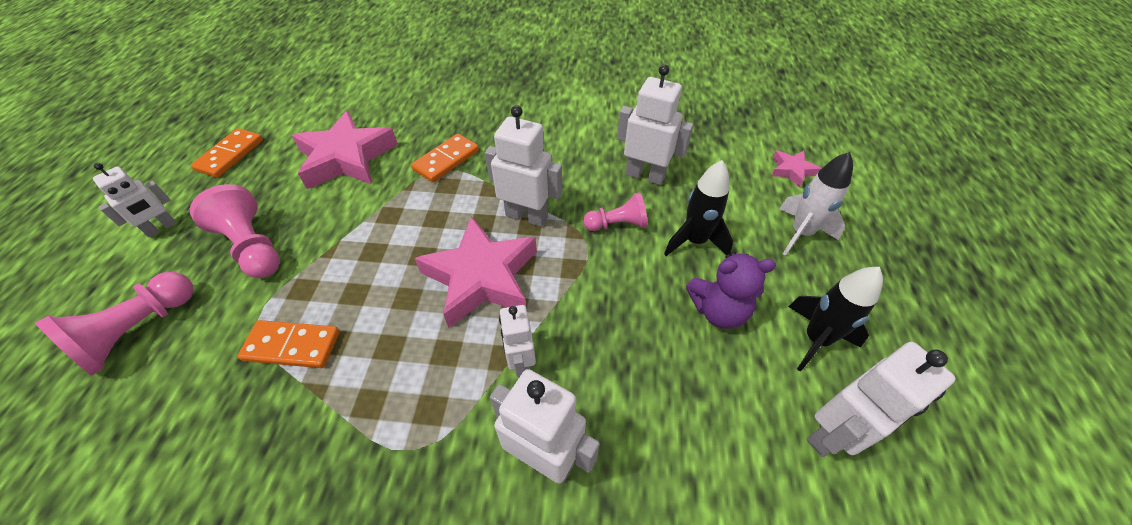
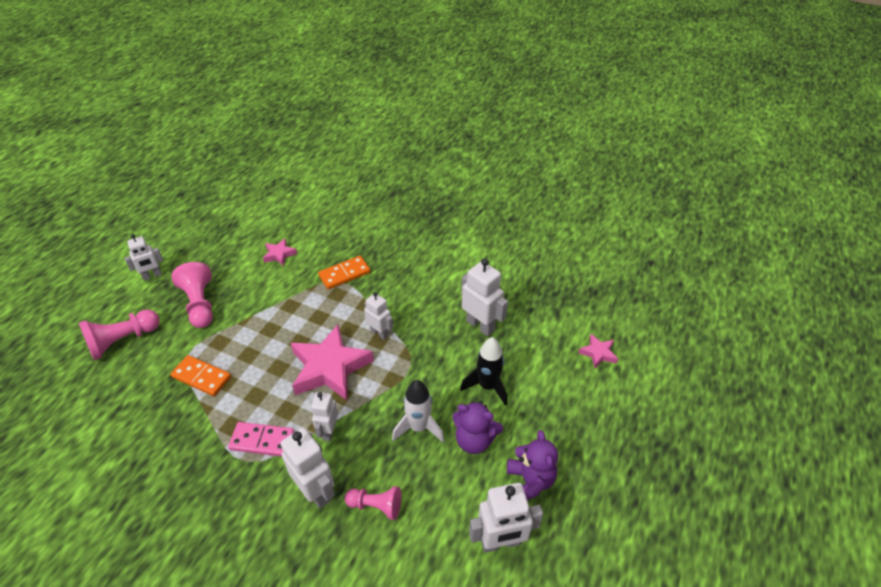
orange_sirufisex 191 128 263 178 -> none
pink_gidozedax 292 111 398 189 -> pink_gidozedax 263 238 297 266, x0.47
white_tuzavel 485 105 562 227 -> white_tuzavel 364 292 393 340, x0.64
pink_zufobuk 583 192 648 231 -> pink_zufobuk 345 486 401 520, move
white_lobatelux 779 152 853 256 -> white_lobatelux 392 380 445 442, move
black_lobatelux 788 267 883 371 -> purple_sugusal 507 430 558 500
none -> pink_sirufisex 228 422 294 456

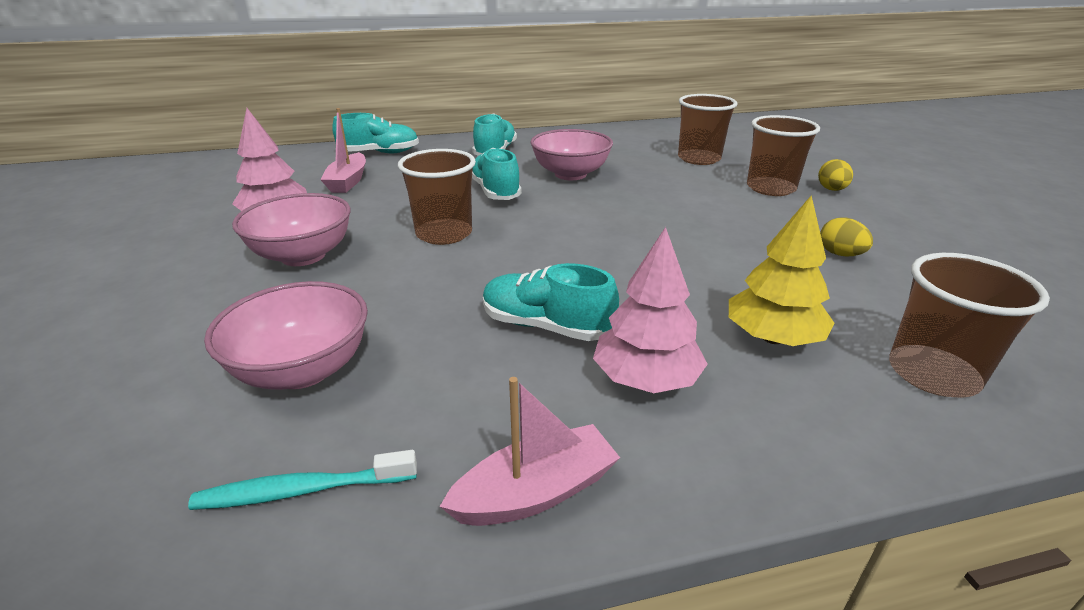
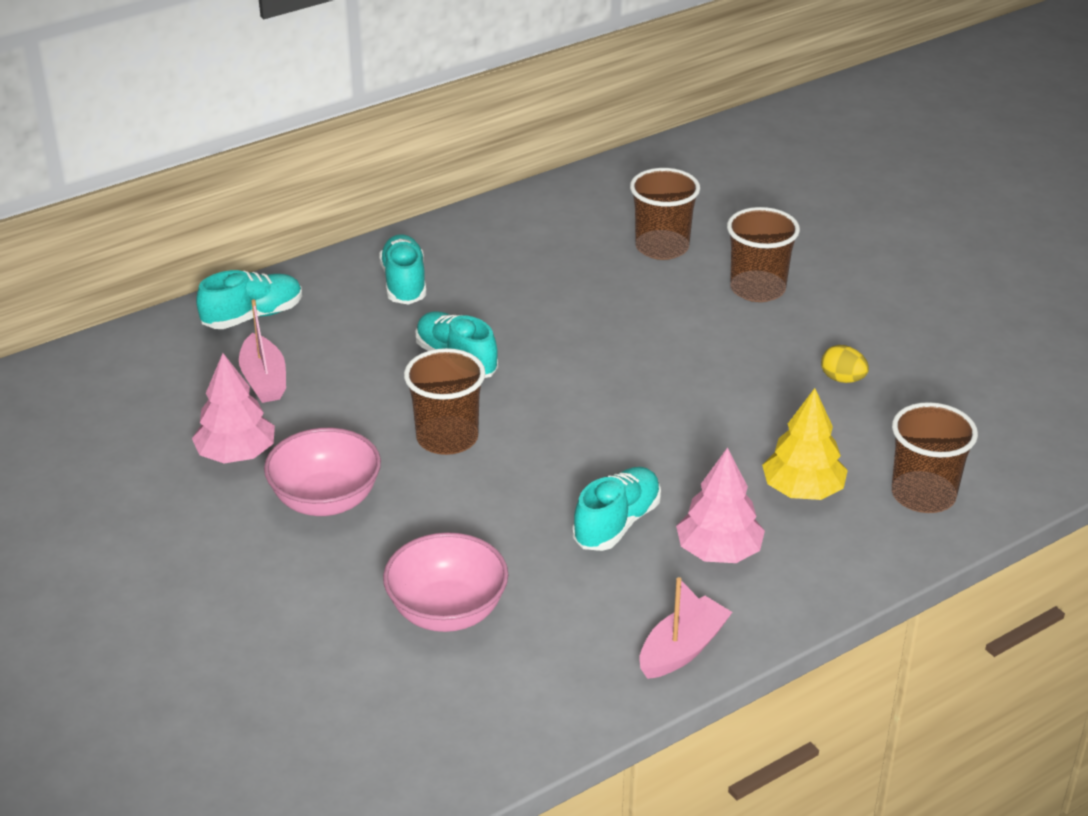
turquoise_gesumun 188 450 417 510 -> none
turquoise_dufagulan 483 263 619 341 -> turquoise_dufagulan 572 467 661 551, 120 degrees clockwise
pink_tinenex 530 129 613 180 -> none
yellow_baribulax 818 159 853 191 -> none

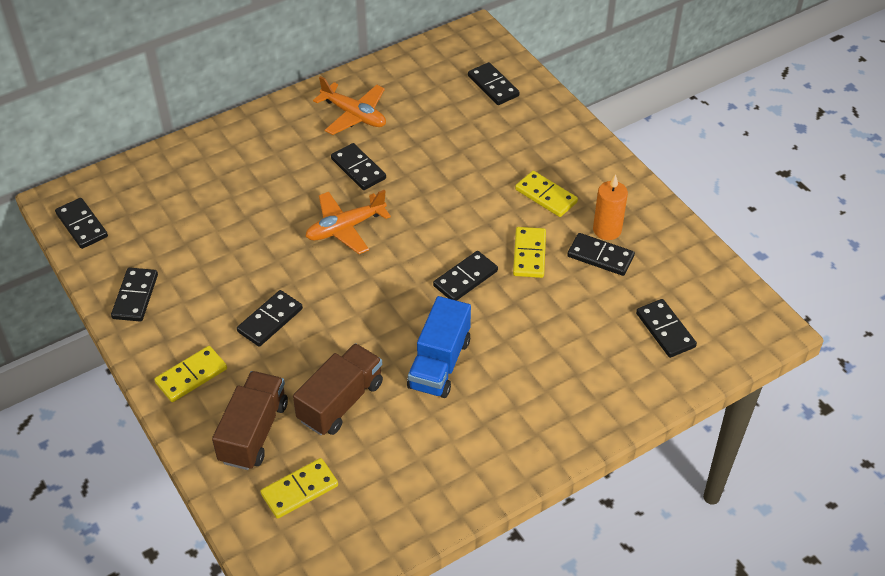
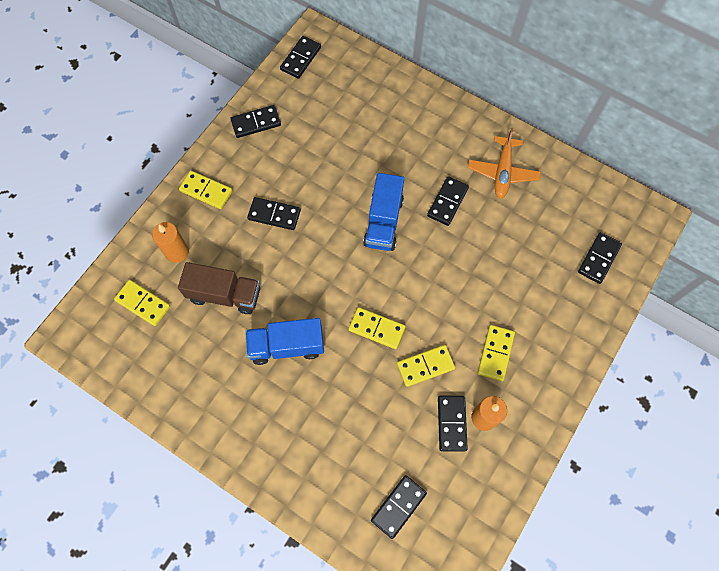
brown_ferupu 212 371 288 470 -> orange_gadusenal 152 222 189 263
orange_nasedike 305 190 391 254 -> blue_ferupu 363 173 404 251
black_sirufisex 433 251 498 301 -> yellow_sirufisex 349 307 405 349

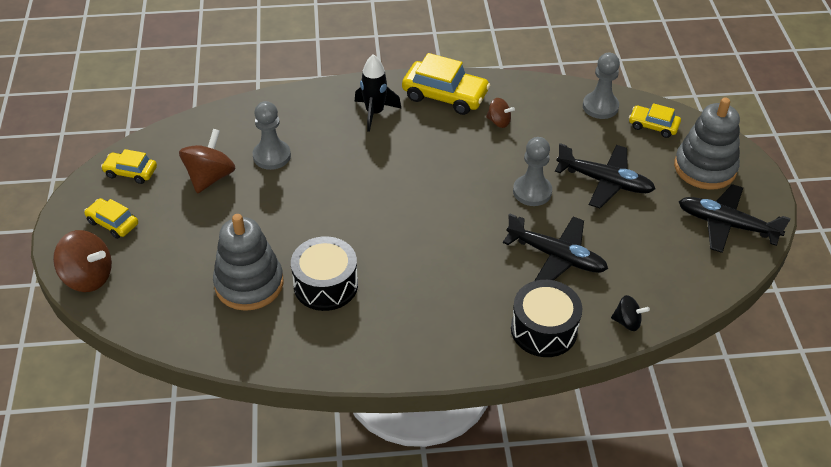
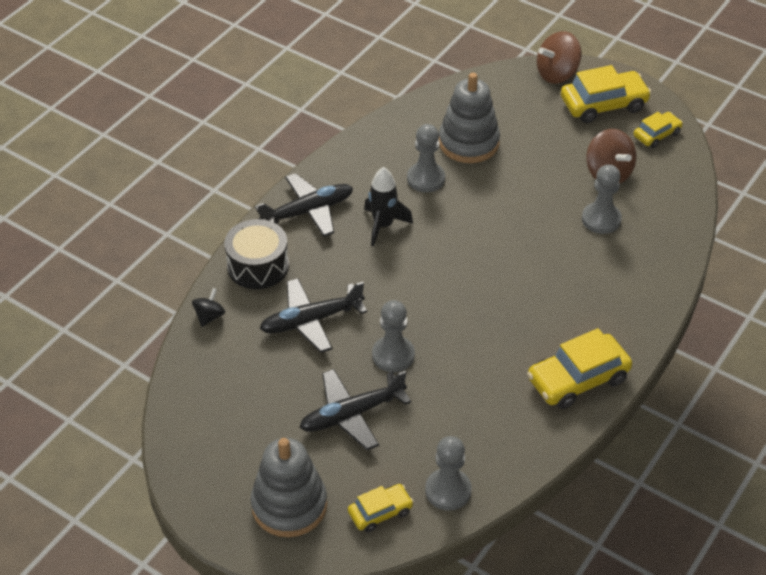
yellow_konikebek 84 198 138 239 -> yellow_konikebek 561 65 651 123, x1.74
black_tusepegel 291 236 358 311 -> grey_zufobuk 407 124 445 193
black_lobatelux 355 54 402 132 -> black_lobatelux 364 167 413 246, move
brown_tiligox 486 98 515 128 -> none
black_tiligox 611 295 650 331 -> black_tiligox 192 288 225 327, 150 degrees clockwise
black_nasedike 678 184 791 253 -> black_nasedike 255 173 353 237, move

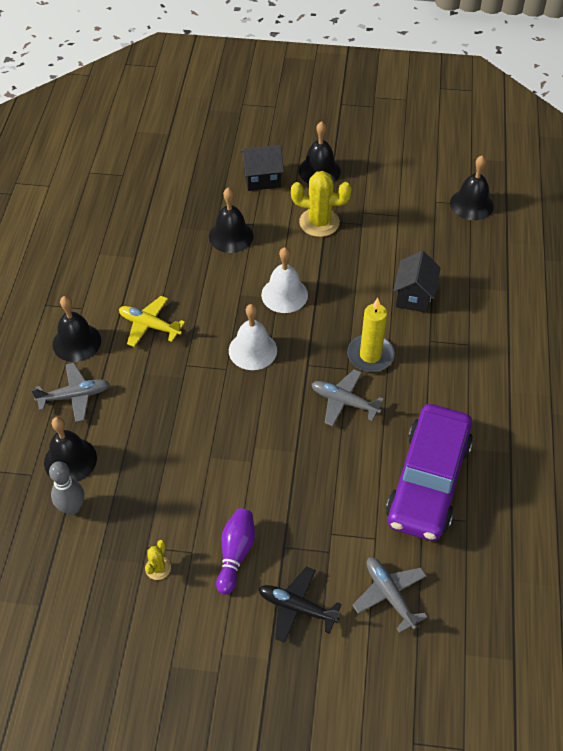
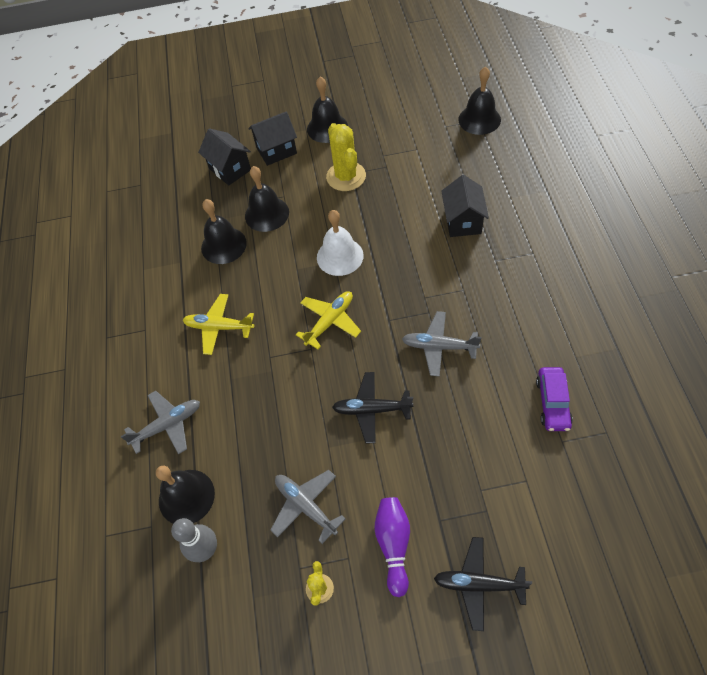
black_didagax 53 296 101 362 -> black_didagax 201 199 247 264, move
white_didagax 229 304 277 370 -> yellow_nasedike 296 291 361 349
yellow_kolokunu 291 171 352 237 -> yellow_kolokunu 326 123 366 191, 75 degrees clockwise
yellow_gadusenal 347 298 395 372 -> none
grey_nasedike 352 557 427 633 -> grey_nasedike 271 470 346 544, move
purple_konikebek 386 404 473 541 -> purple_konikebek 536 367 573 431, x0.45
none -> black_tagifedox 198 128 251 186
none -> black_nasedike 332 372 413 443

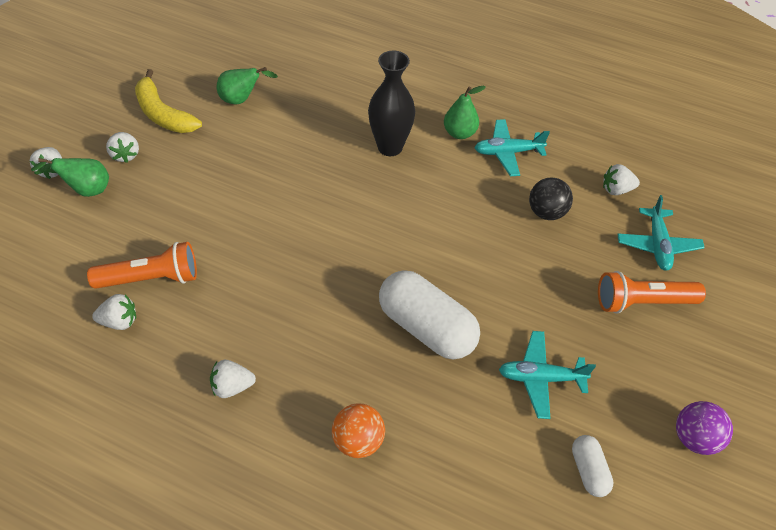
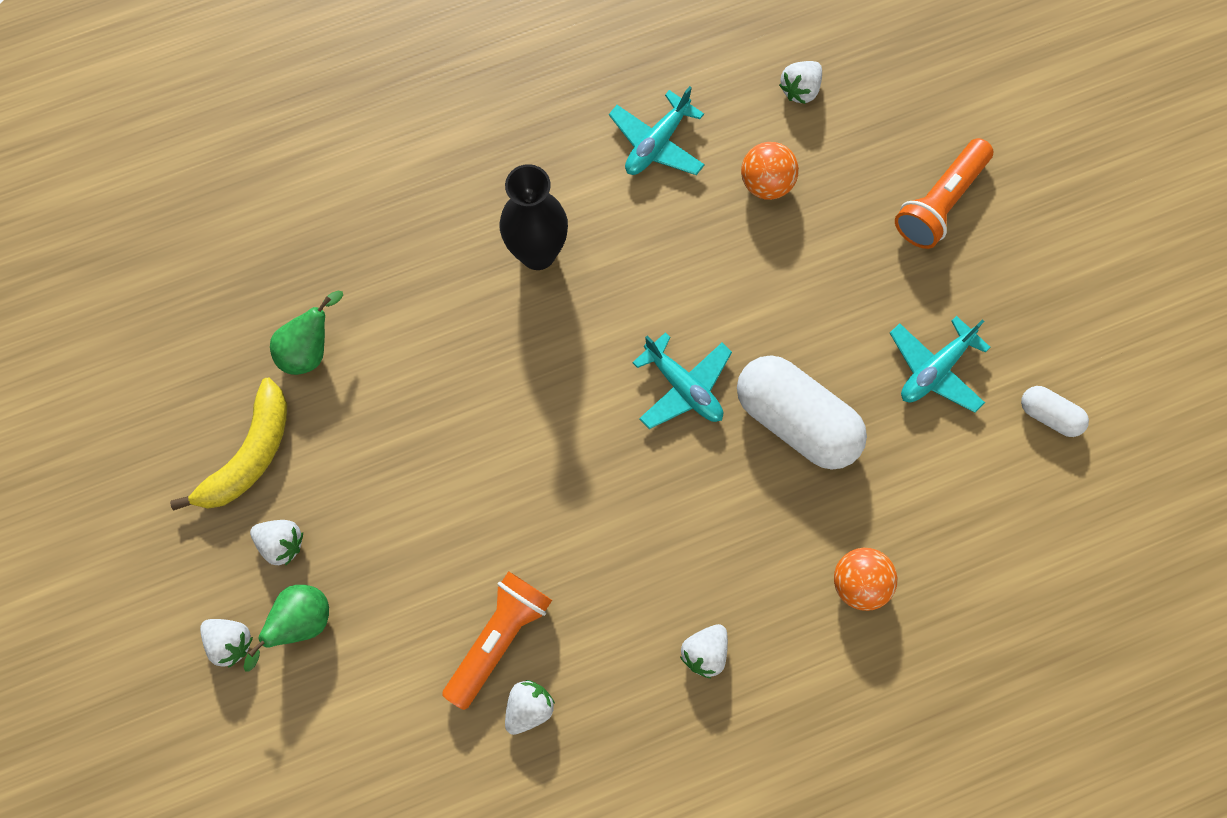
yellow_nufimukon 135 69 202 133 -> yellow_nufimukon 170 378 287 511, 60 degrees counterclockwise
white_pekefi 379 270 480 360 -> white_pekefi 737 355 867 470, 45 degrees clockwise
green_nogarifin 444 86 486 139 -> none
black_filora 529 177 573 220 -> orange_filora 741 142 799 200
turquoise_nasedike 617 195 705 271 -> turquoise_nasedike 632 332 732 429, move
purple_filora 676 401 733 455 -> none

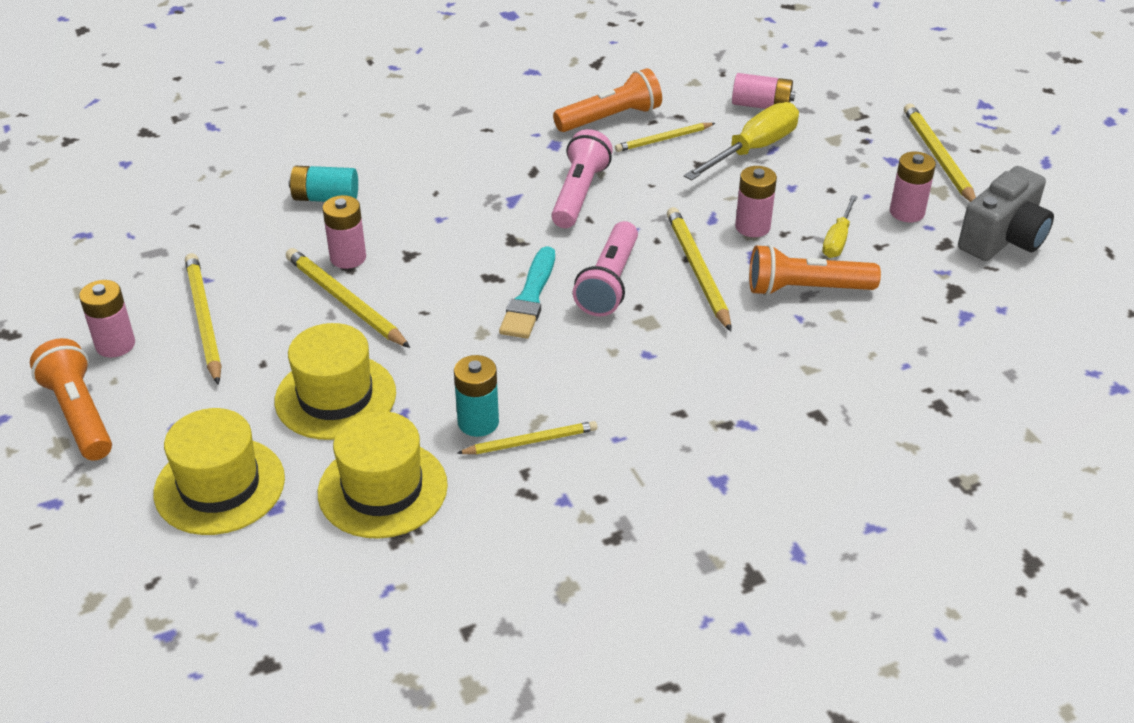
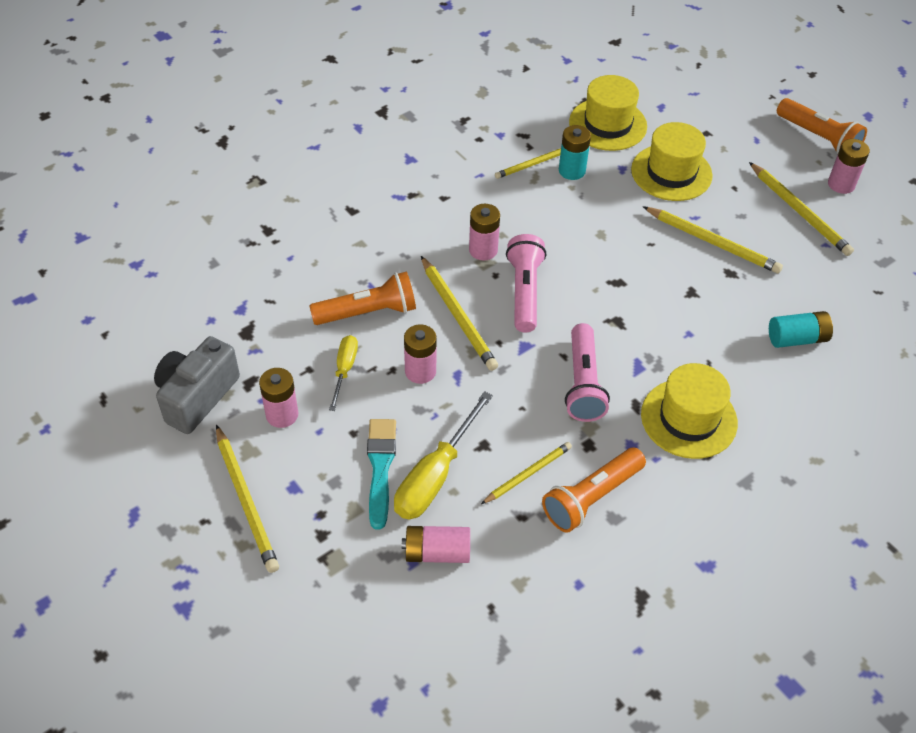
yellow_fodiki 153 408 285 535 -> yellow_fodiki 641 363 738 459, move
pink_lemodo 322 195 366 269 -> pink_lemodo 469 204 500 260, move
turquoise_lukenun 499 246 555 339 -> turquoise_lukenun 367 419 396 530, move

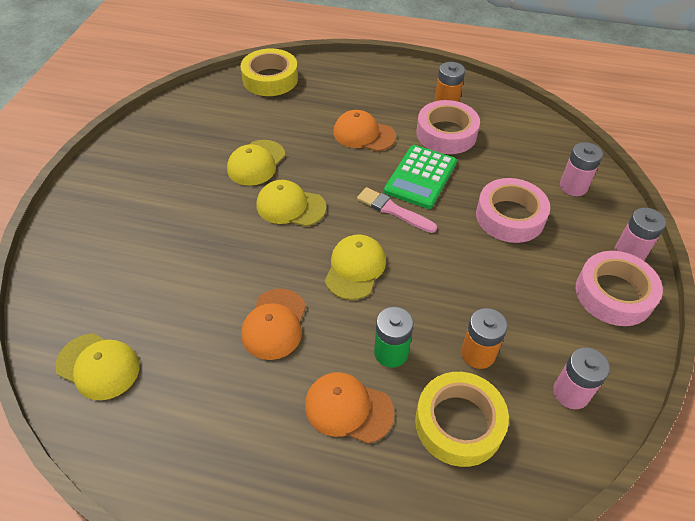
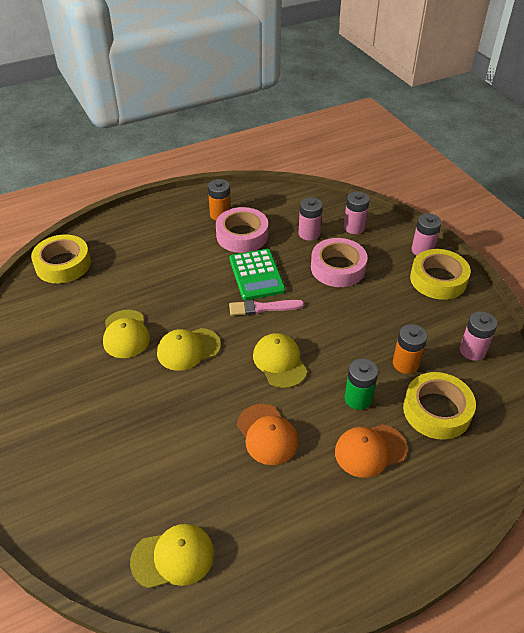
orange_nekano 333 110 396 151 -> none
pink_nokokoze 576 251 663 326 -> yellow_nokokoze 410 249 471 300
none -> pink_lemodo 298 197 323 241

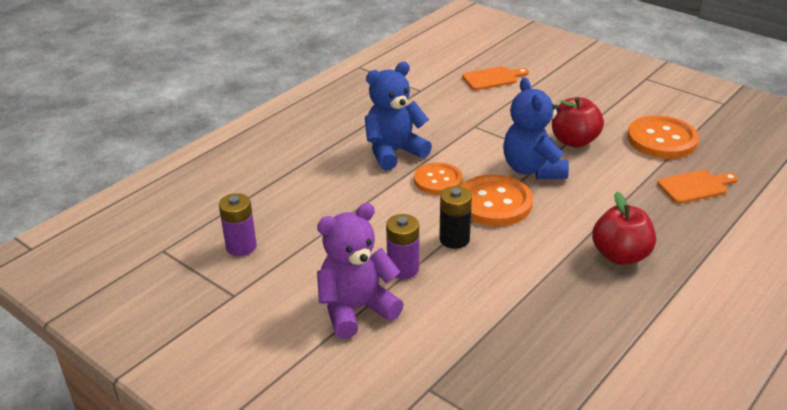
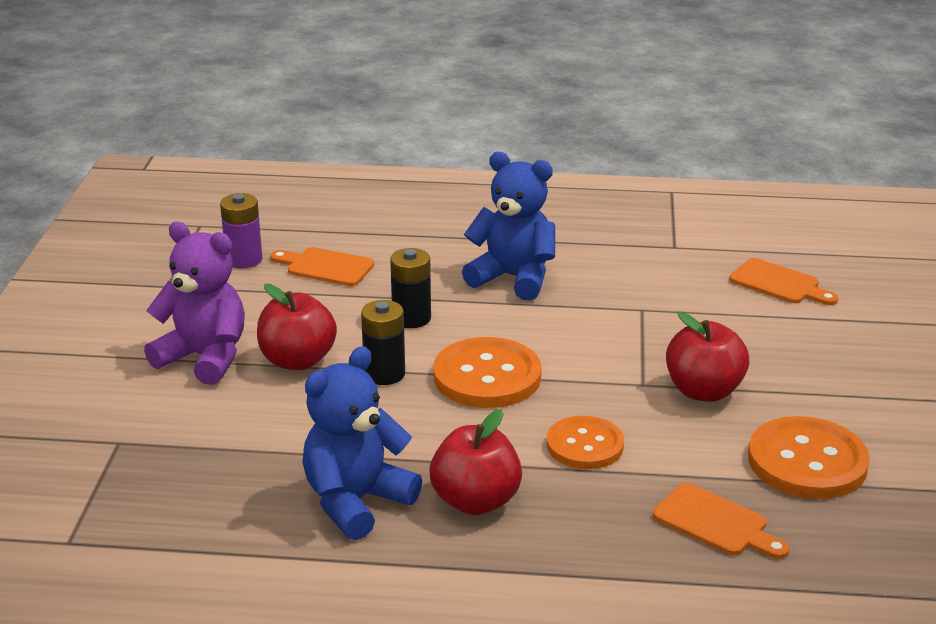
purple_lemodo 386 214 419 279 -> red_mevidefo 257 284 337 370
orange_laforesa 414 162 462 195 -> orange_laforesa 547 416 624 469, move
blue_sugusal 503 77 569 179 -> blue_sugusal 303 346 422 540, move
none -> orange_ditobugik 270 247 374 286
none -> black_lemodo 390 248 431 328

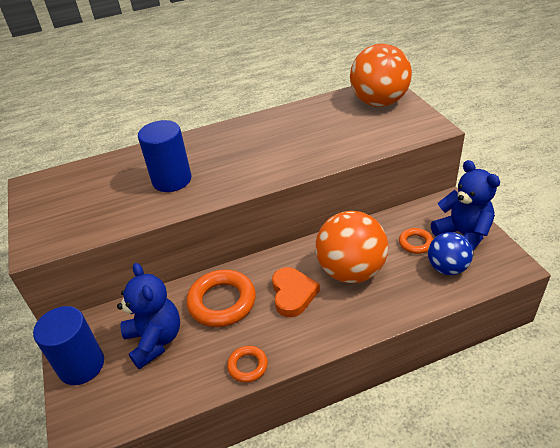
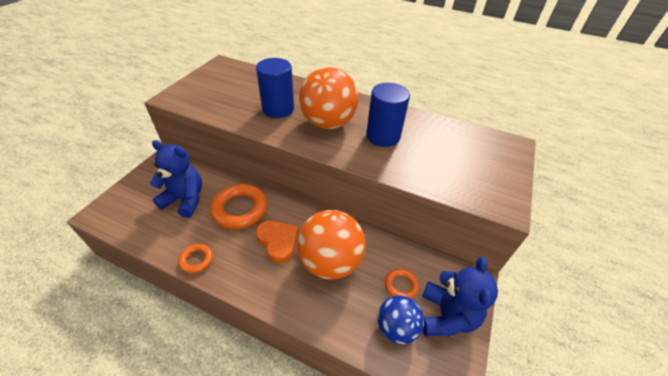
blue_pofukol 33 306 104 385 -> blue_pofukol 366 83 410 147, move
blue_sugusal 117 263 180 370 -> blue_sugusal 150 140 202 218, 90 degrees counterclockwise
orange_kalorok 272 267 320 317 -> orange_kalorok 256 220 298 263, 75 degrees counterclockwise
orange_filora 350 44 412 107 -> orange_filora 299 67 359 129, move

